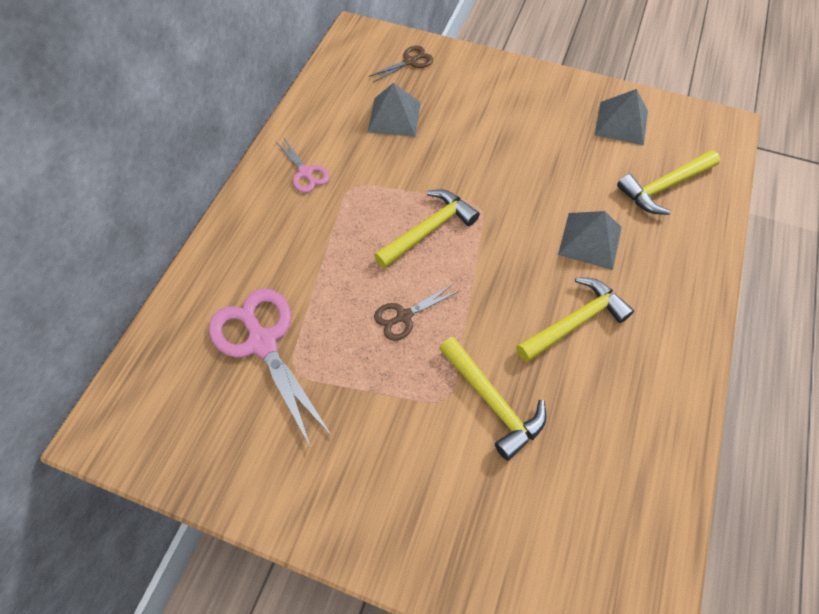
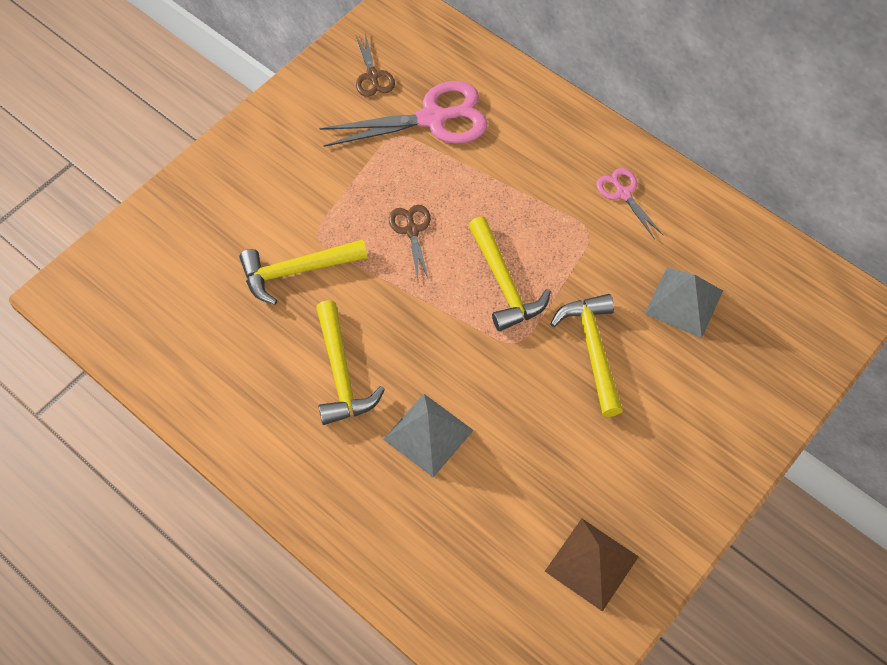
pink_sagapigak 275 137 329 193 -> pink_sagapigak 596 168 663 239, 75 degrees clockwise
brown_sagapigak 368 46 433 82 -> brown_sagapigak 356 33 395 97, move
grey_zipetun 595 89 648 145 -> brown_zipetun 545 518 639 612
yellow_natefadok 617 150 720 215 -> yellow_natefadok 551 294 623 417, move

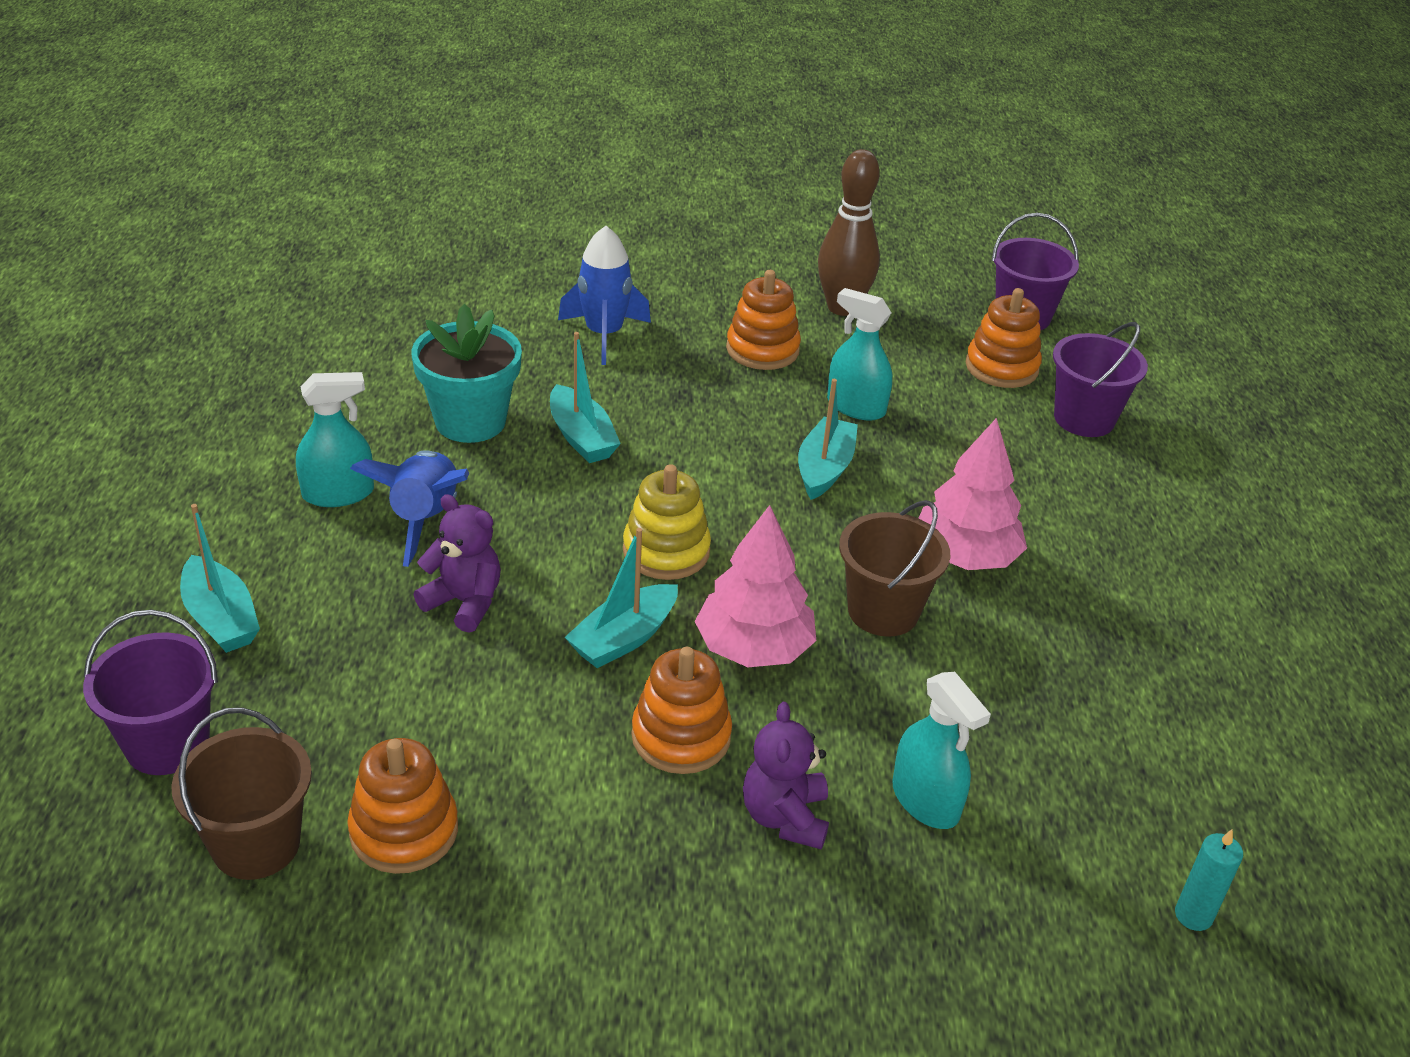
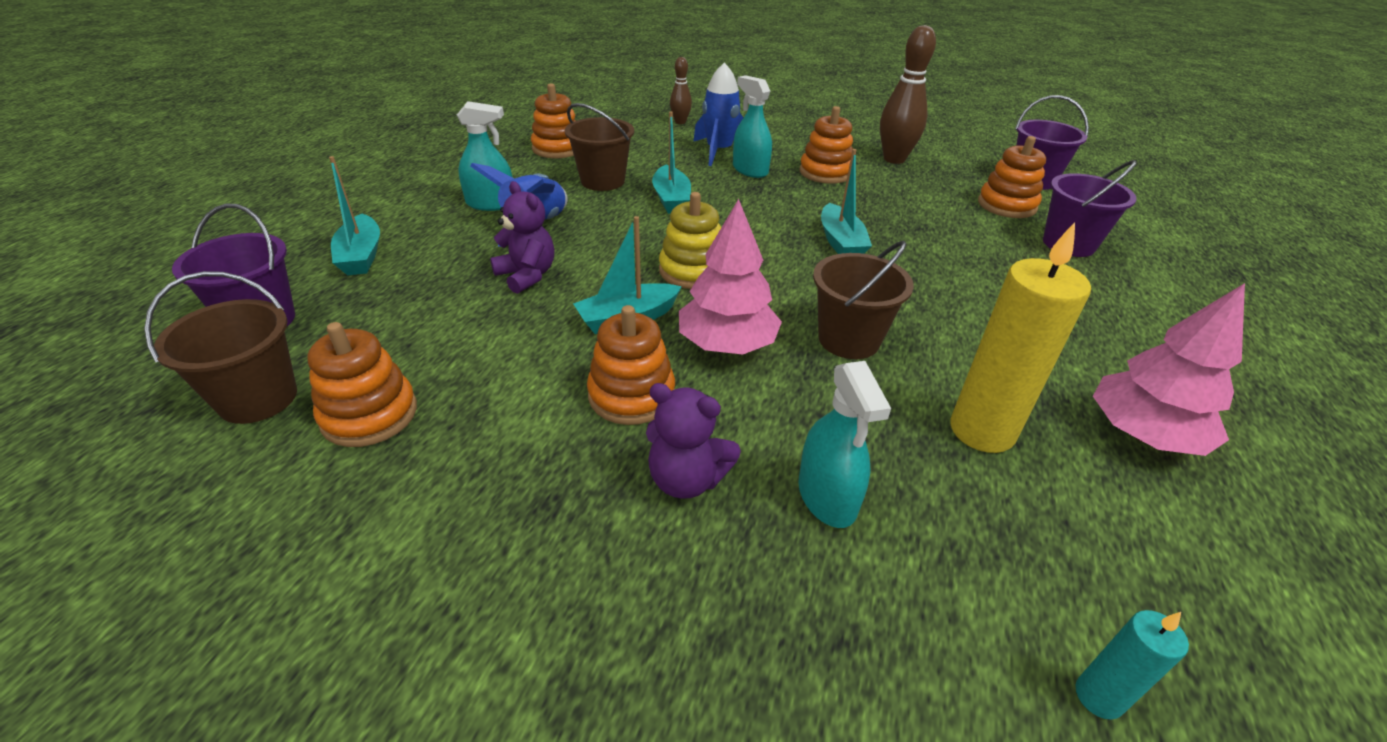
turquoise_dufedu 411 304 522 443 -> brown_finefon 565 103 634 191
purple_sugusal 743 702 829 849 -> purple_sugusal 646 383 741 499, 90 degrees counterclockwise
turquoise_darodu 798 379 858 500 -> turquoise_darodu 821 149 872 254, 135 degrees clockwise
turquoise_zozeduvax 827 288 892 421 -> turquoise_zozeduvax 733 75 772 178, move
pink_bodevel 918 418 1027 570 -> pink_bodevel 1093 283 1245 456, move
none -> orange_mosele 531 83 576 158
none -> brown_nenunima 670 57 692 124
none -> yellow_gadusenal 951 222 1091 453

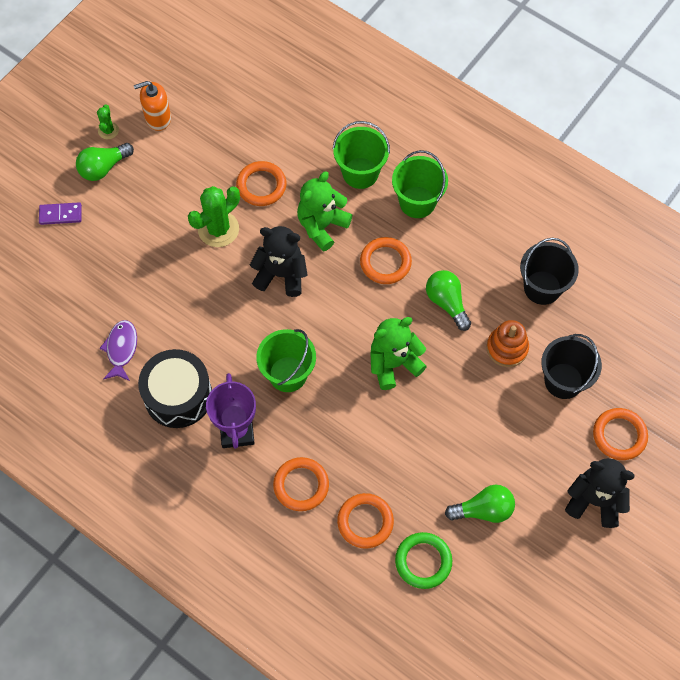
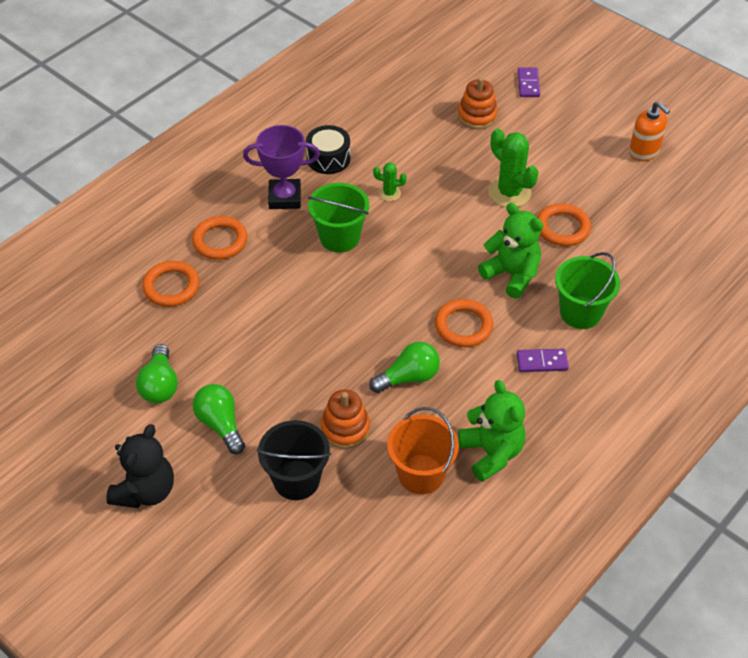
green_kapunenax 76 143 134 181 -> green_kapunenax 192 384 245 454, move
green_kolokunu 97 104 119 139 -> green_kolokunu 373 162 407 201, move
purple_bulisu 100 320 137 381 -> none
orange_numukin 134 81 171 131 -> orange_numukin 629 101 670 161, 150 degrees clockwise
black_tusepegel 138 349 212 428 -> black_tusepegel 306 125 351 174, x0.66
black_sugusal 250 226 307 297 -> none
green_sugusal 370 317 427 390 -> green_sugusal 458 380 525 482, move
green_finefon 392 150 448 218 -> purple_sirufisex 517 349 569 372
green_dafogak 395 532 452 589 -> none
black_finefon 520 238 579 305 -> orange_finefon 387 407 459 495
orange_dafogak 593 408 648 460 -> none
none -> orange_mosele 458 77 498 129

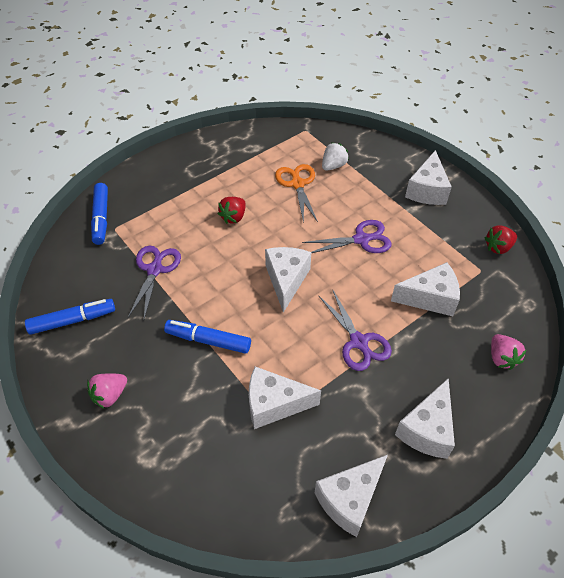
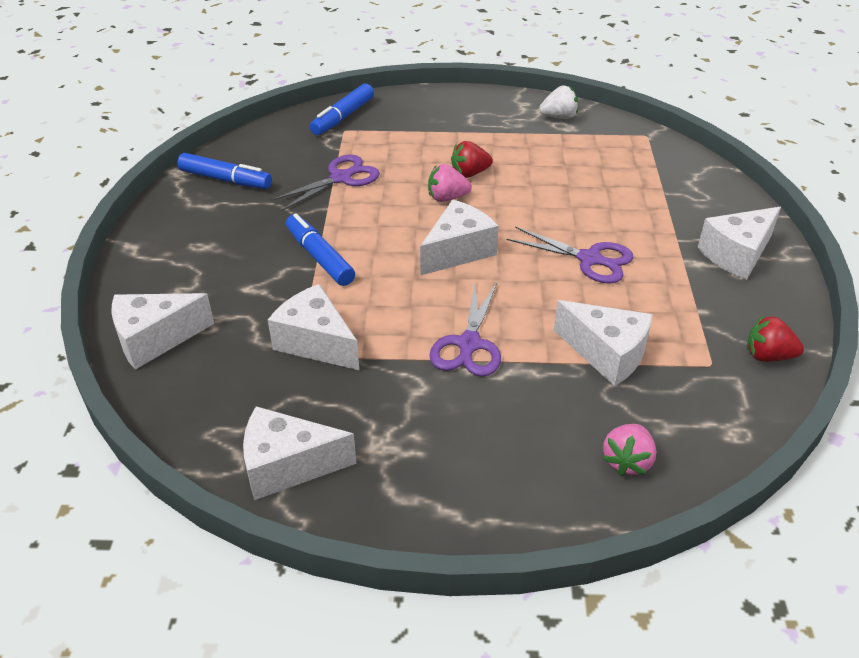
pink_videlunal 87 373 127 409 -> pink_videlunal 428 164 472 202, move
orange_sagapigak 275 164 318 223 -> none
white_videlunal 322 143 349 171 -> white_videlunal 539 86 578 119, move
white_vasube 395 378 455 459 -> white_vasube 112 293 214 370, move

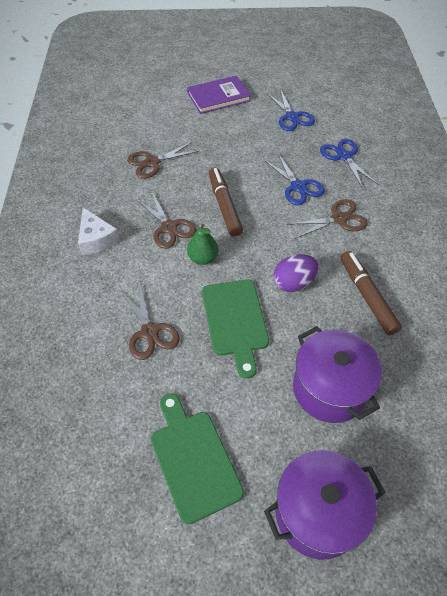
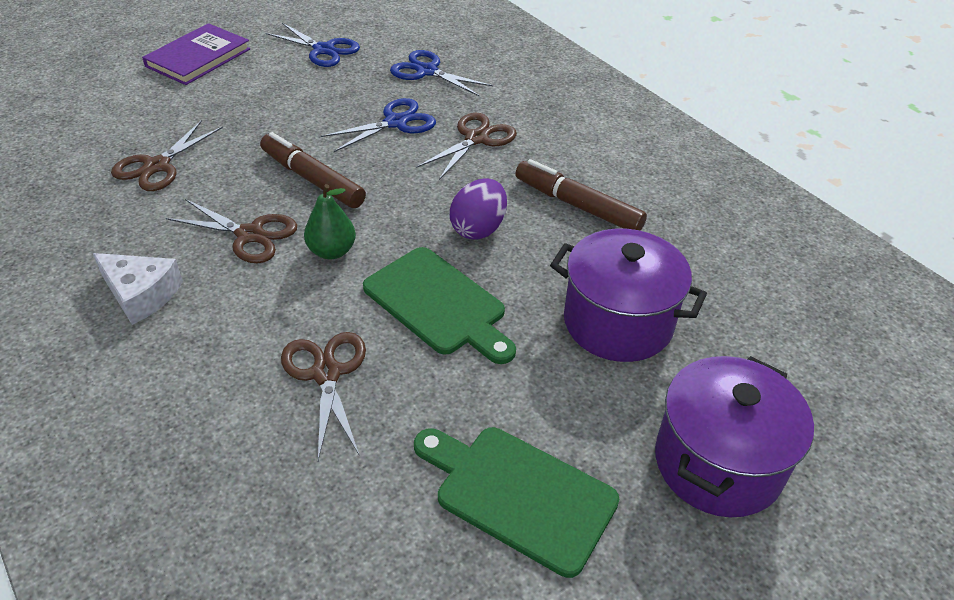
brown_sagapigak 120 283 180 360 -> brown_sagapigak 281 332 366 461, 135 degrees counterclockwise
blue_sagapigak 263 154 325 205 -> blue_sagapigak 321 98 436 152, 60 degrees counterclockwise

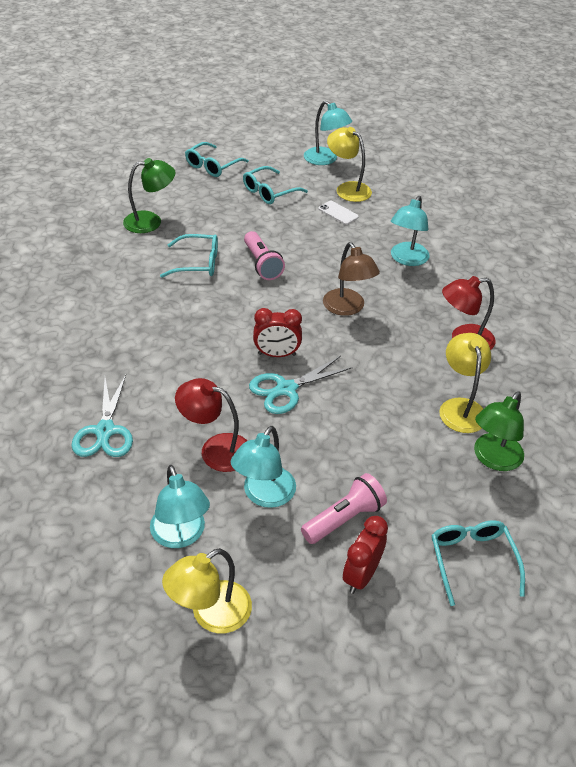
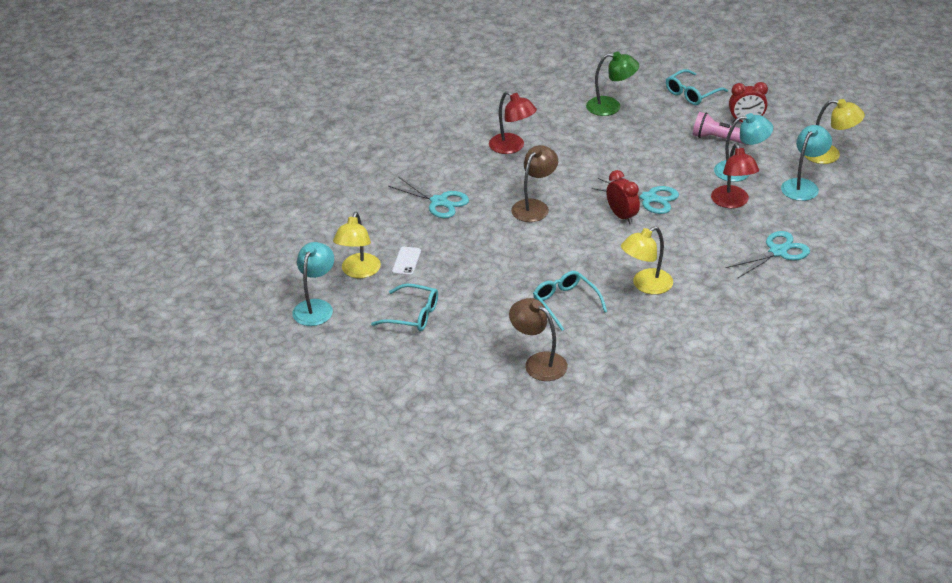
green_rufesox 123 158 175 233 -> brown_rufesox 509 298 568 381
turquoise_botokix 185 142 249 177 -> none
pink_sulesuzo 244 231 285 280 -> none
turquoise_rufesox 391 196 430 266 -> turquoise_sagapigak 388 177 469 218
yellow_rufesox 439 333 491 433 -> yellow_rufesox 621 226 673 295, move

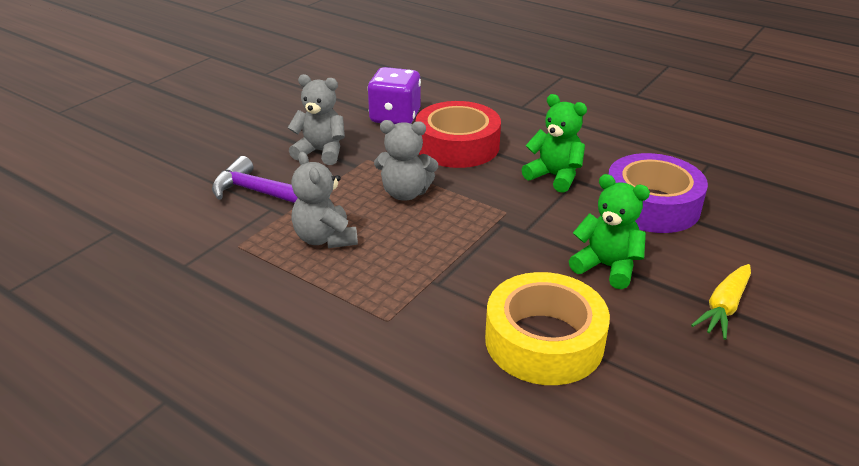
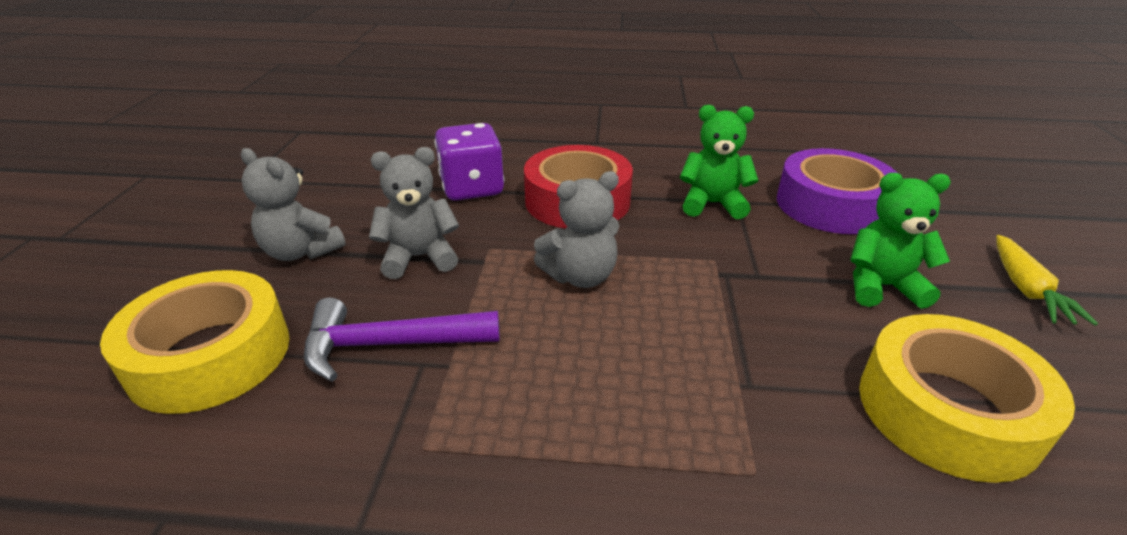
grey_sugusal 291 152 358 248 -> grey_sugusal 241 148 346 261, move
none -> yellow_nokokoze 100 270 290 414

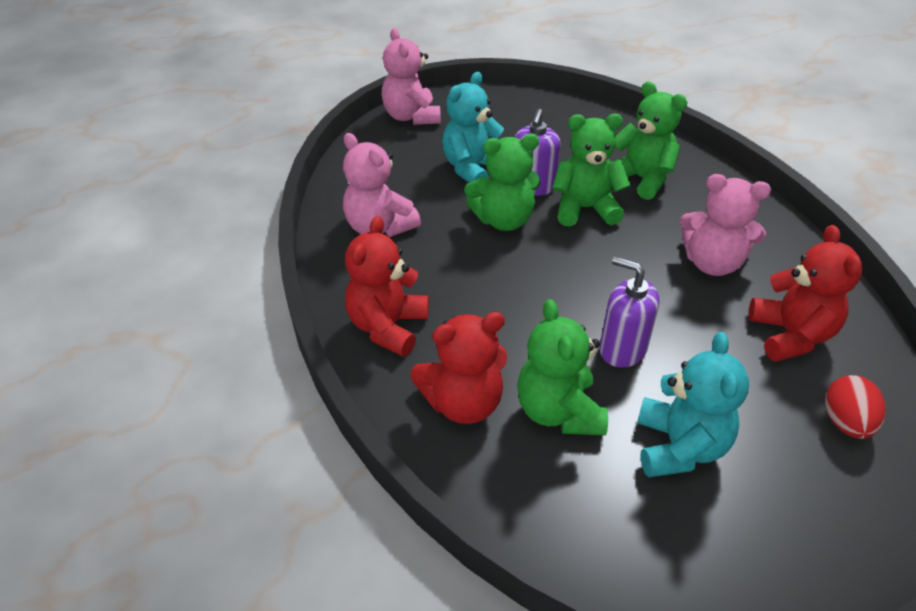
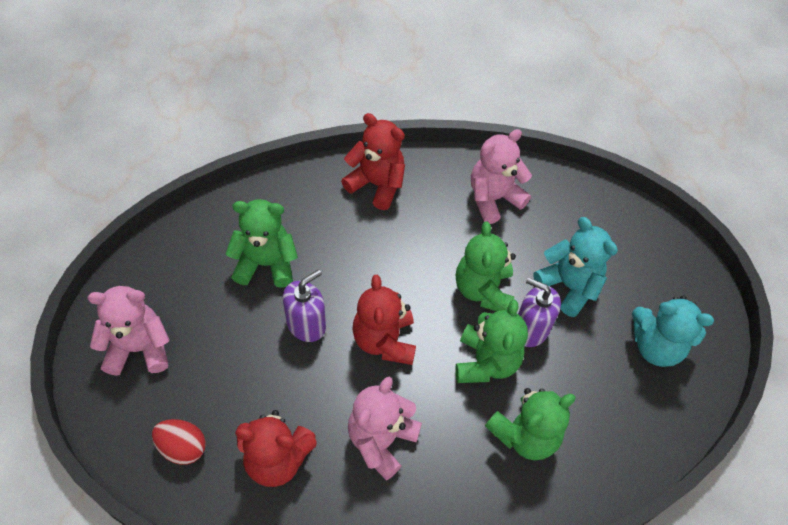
pink_sugusal 382 28 441 125 -> pink_sugusal 88 286 170 376, move
red_sugusal 410 312 507 424 -> red_sugusal 352 275 416 365, move
turquoise_sugusal 637 332 749 477 -> turquoise_sugusal 632 295 714 367, move

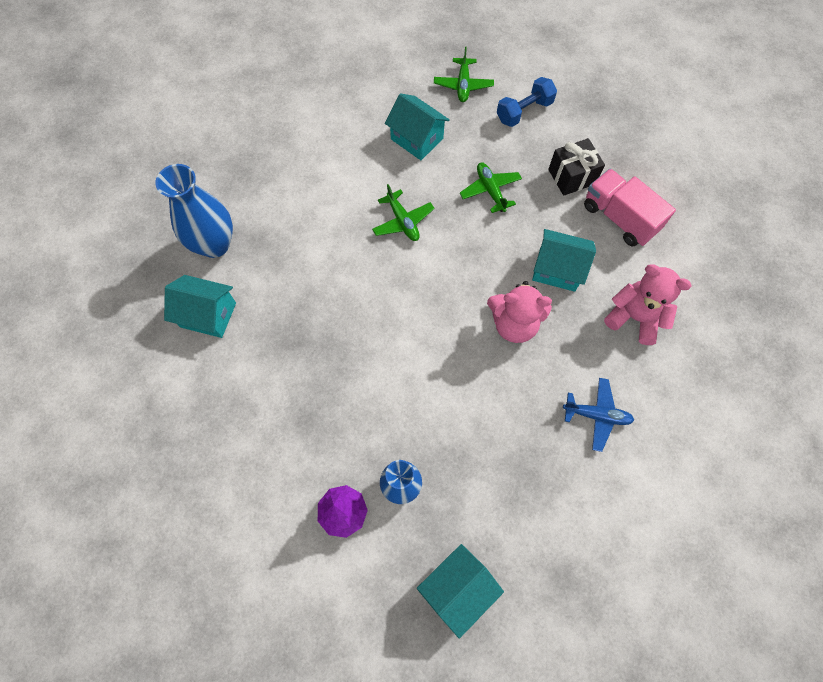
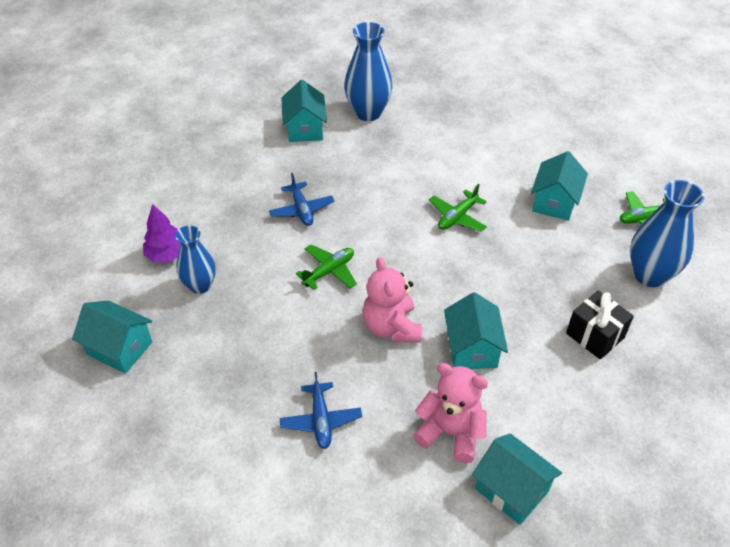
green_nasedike 460 163 522 213 -> green_nasedike 296 244 357 290, move
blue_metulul 497 77 557 127 -> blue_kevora 630 180 705 287
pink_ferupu 584 169 676 246 -> none
pink_sugusal 604 264 692 345 -> pink_sugusal 413 363 488 463, 75 degrees counterclockwise
none -> blue_nasedike 269 173 335 226
none -> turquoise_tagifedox 472 433 562 525

